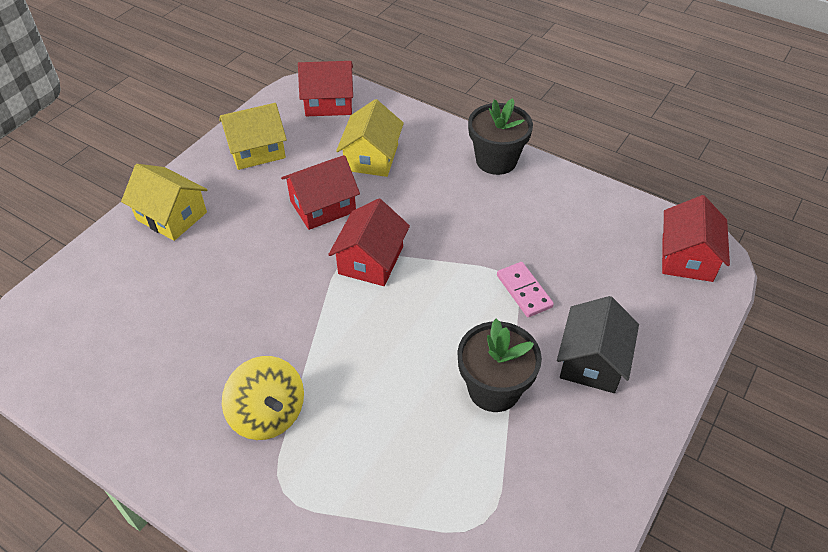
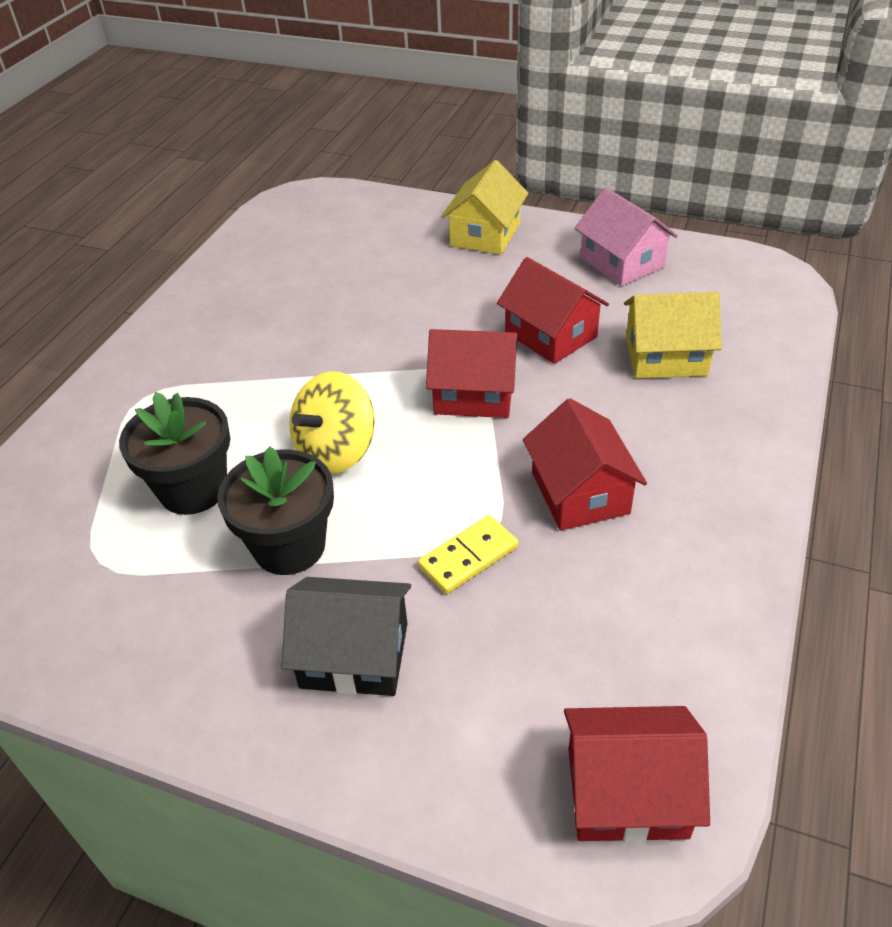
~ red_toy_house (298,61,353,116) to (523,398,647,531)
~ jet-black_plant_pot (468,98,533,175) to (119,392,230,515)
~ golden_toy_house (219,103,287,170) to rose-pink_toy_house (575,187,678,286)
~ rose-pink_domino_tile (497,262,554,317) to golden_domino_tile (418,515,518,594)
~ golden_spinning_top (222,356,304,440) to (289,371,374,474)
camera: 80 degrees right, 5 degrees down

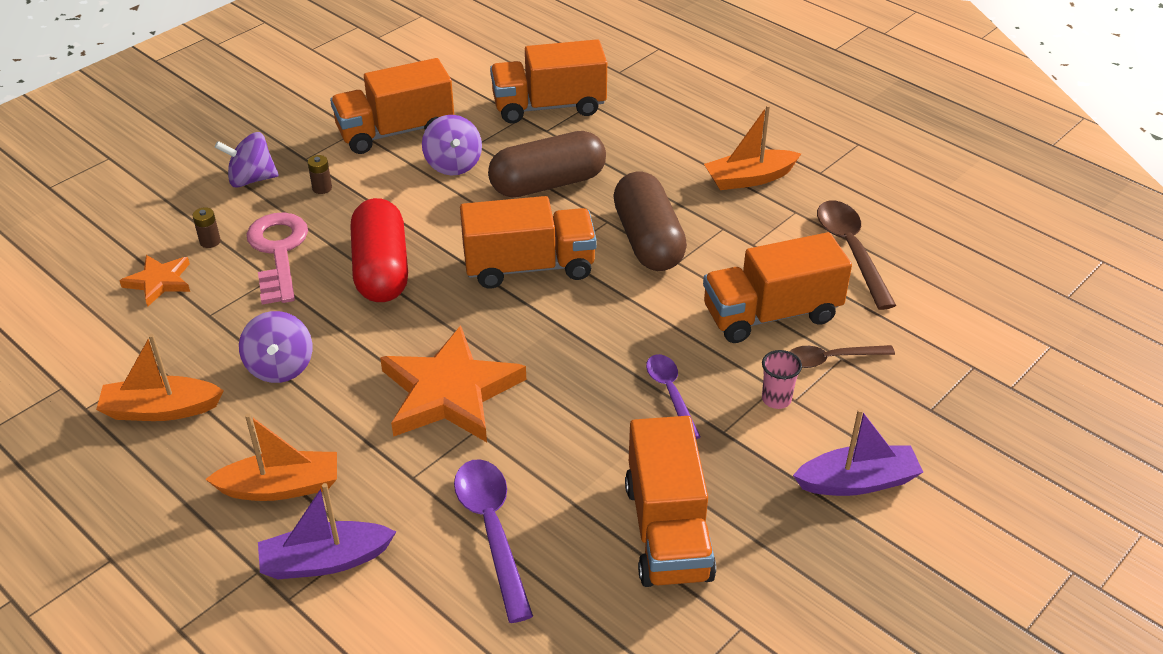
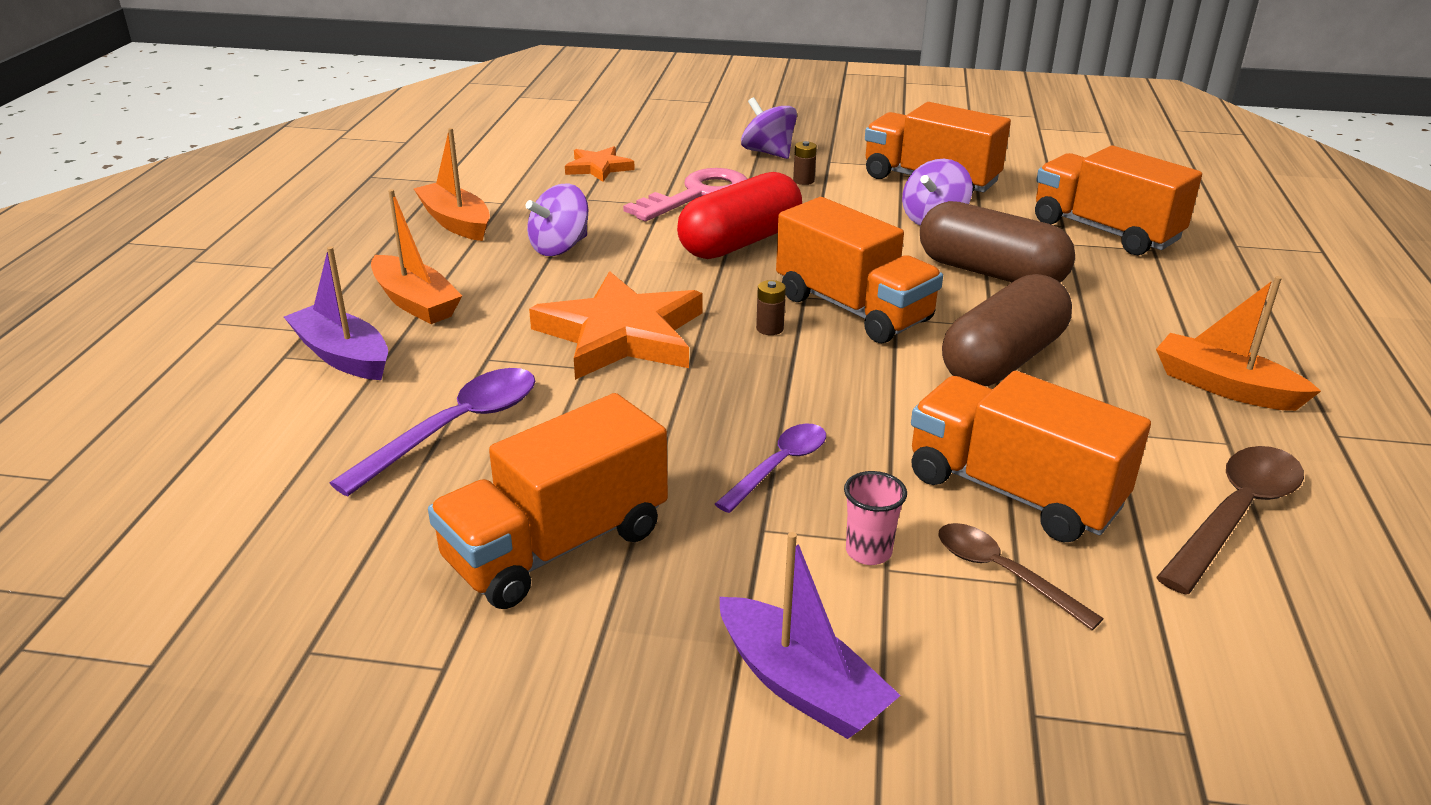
~ brown_power_cell (193,207,221,248) to (756,280,786,335)
camera: 55 degrees right, 10 degrees down

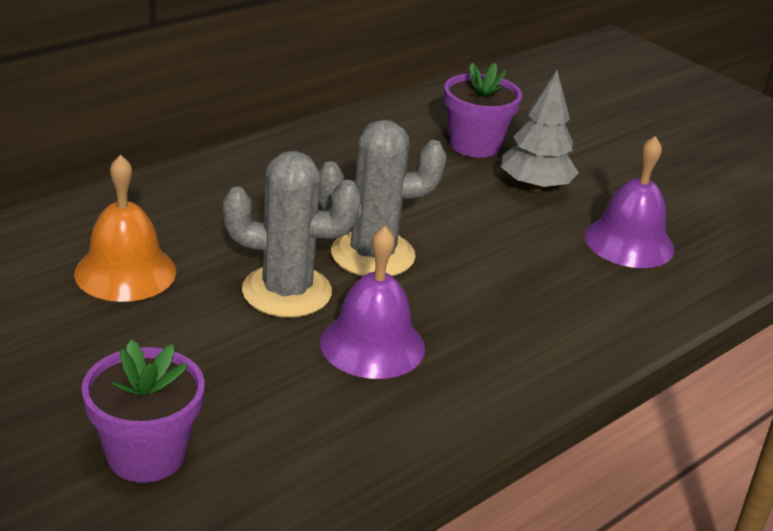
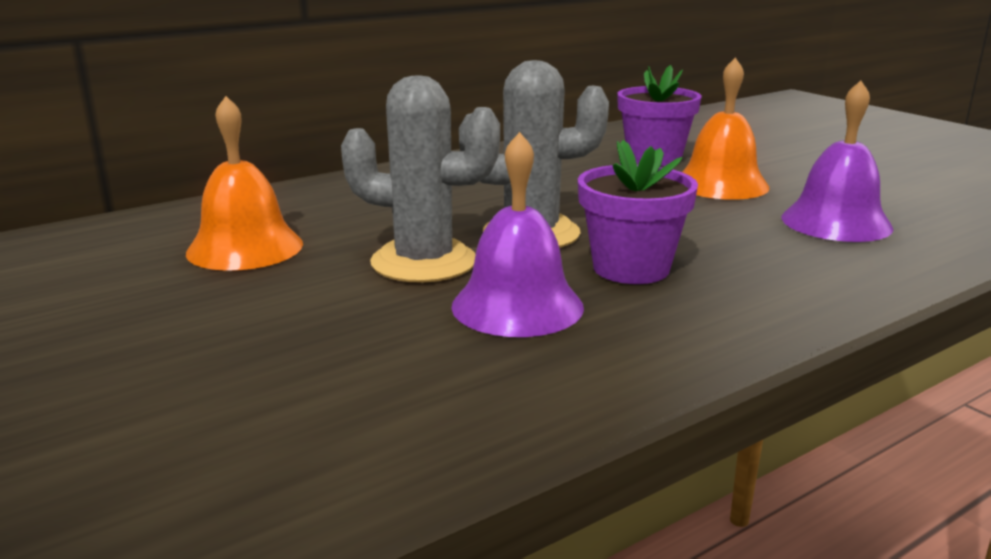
~ grey_tree (501,70,579,192) to orange_school_bell (682,58,769,200)
~ violet_plant_pot (82,340,205,483) to (578,140,698,284)
camera: 10 degrees right, 10 degrees down

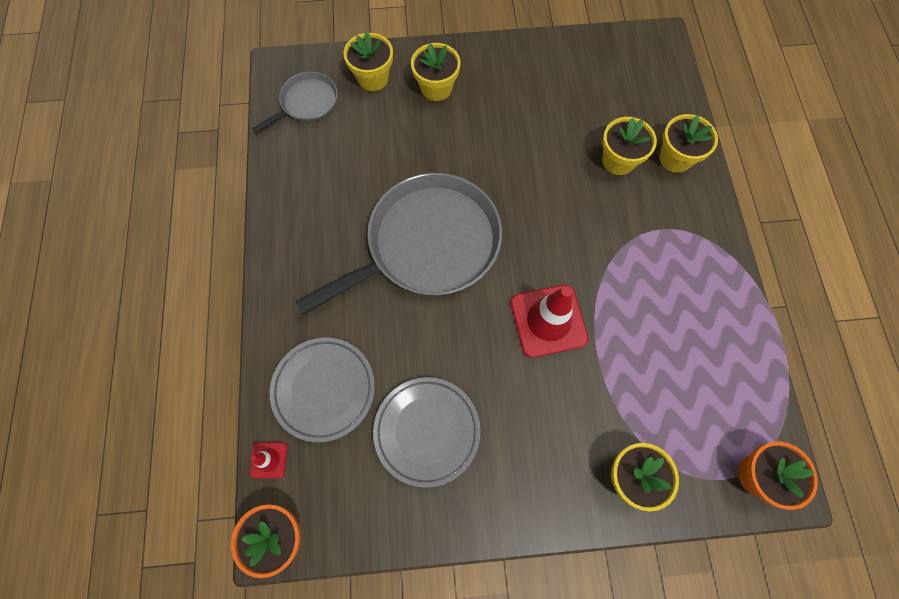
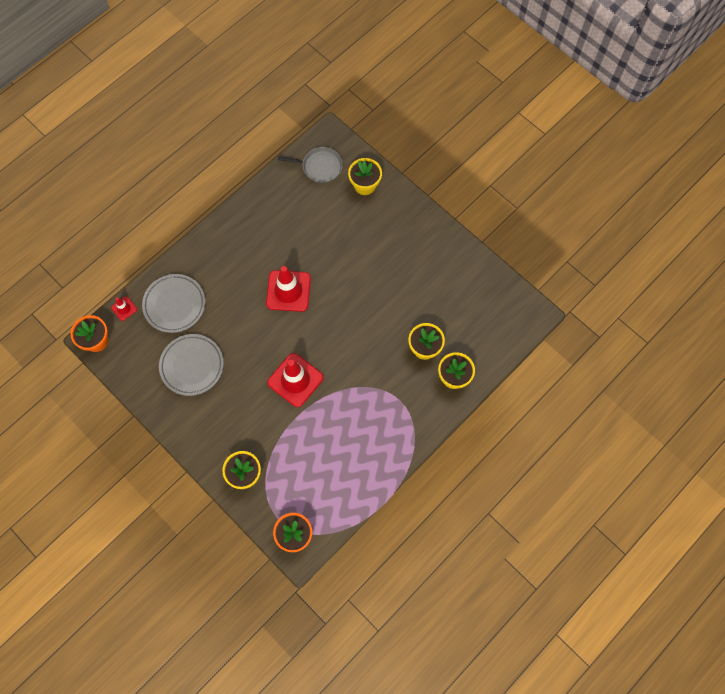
- golden_plant_pot (411,43,461,101)
~ grey_skillet (296,173,502,315) to red_traffic_cone (266,266,311,312)
camera: 50 degrees right, 0 degrees up

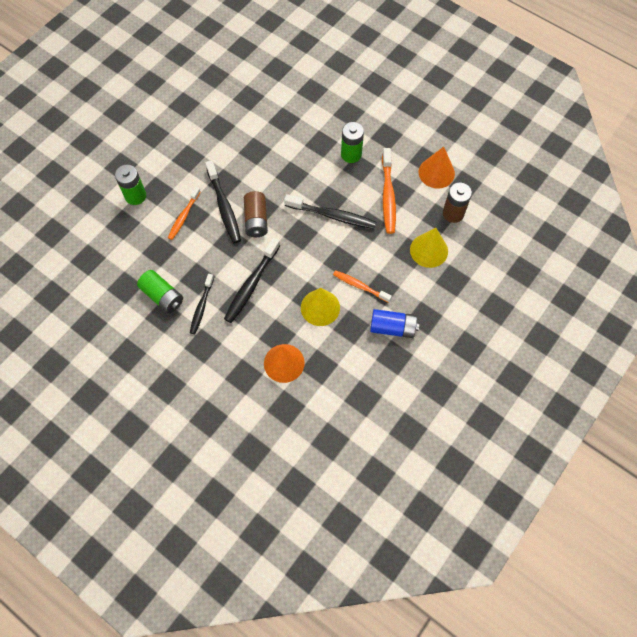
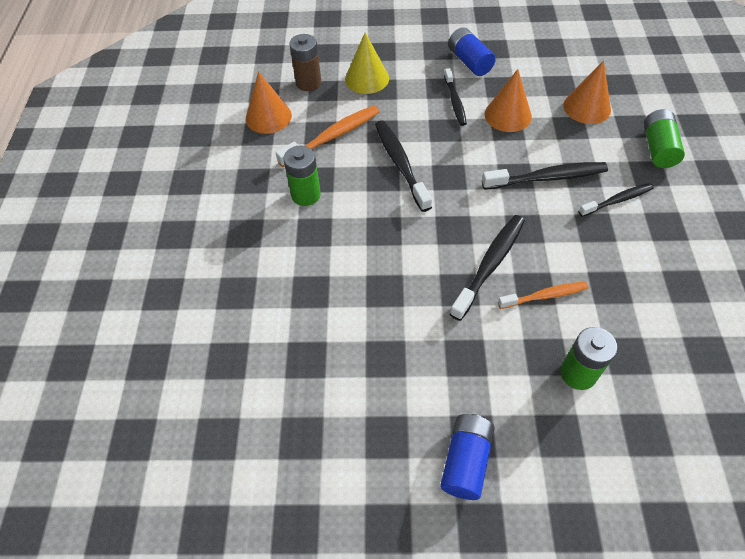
- brown_power_cell (244,191,268,237)
~ leaf-green_power_cell (137,270,183,313) to (644,109,685,168)
~ orange_toothbrush (333,270,392,303) to jet-black_toothbrush (444,68,467,126)
~ golden_cone_shape (301,288,340,326) to orange_cone_shape (484,69,532,132)
+ royal_blue_power_cell (440,414,495,500)
camera: 125 degrees left, 10 degrees down

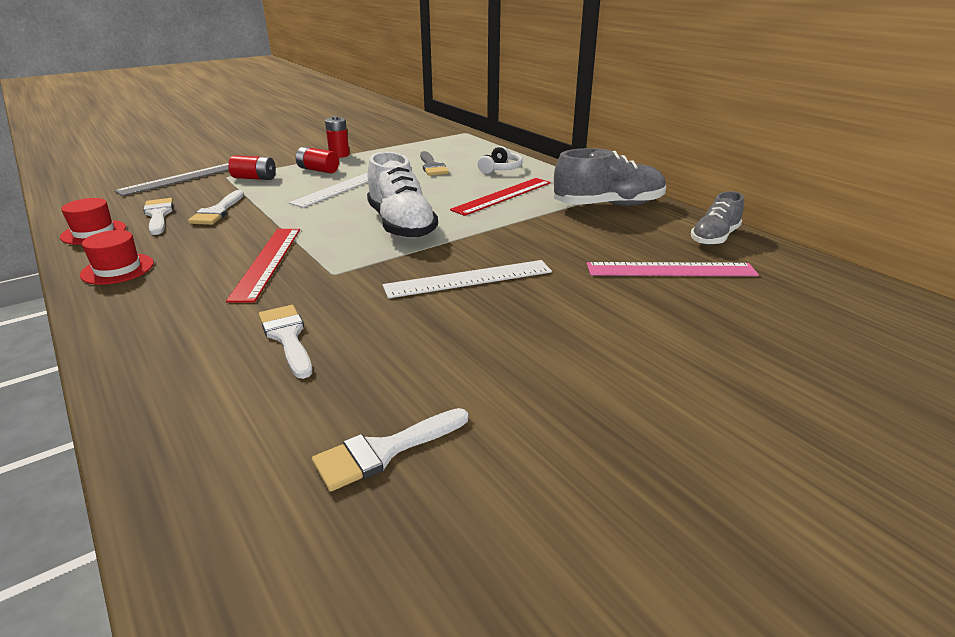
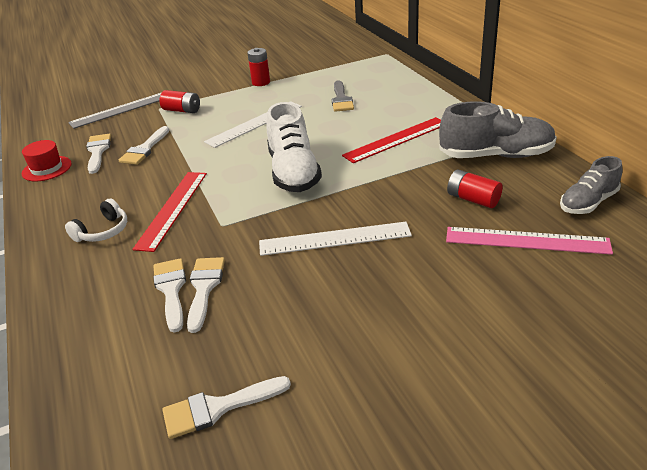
~ snow-white_over-ear_headphones (478,146,523,174) to (65,198,127,242)
~ red_power_cell (296,147,339,173) to (447,169,503,208)
- red_tall_hat (80,230,154,285)
+ snow-white_paint_brush (187,257,225,333)
camera: 15 degrees right, 5 degrees up

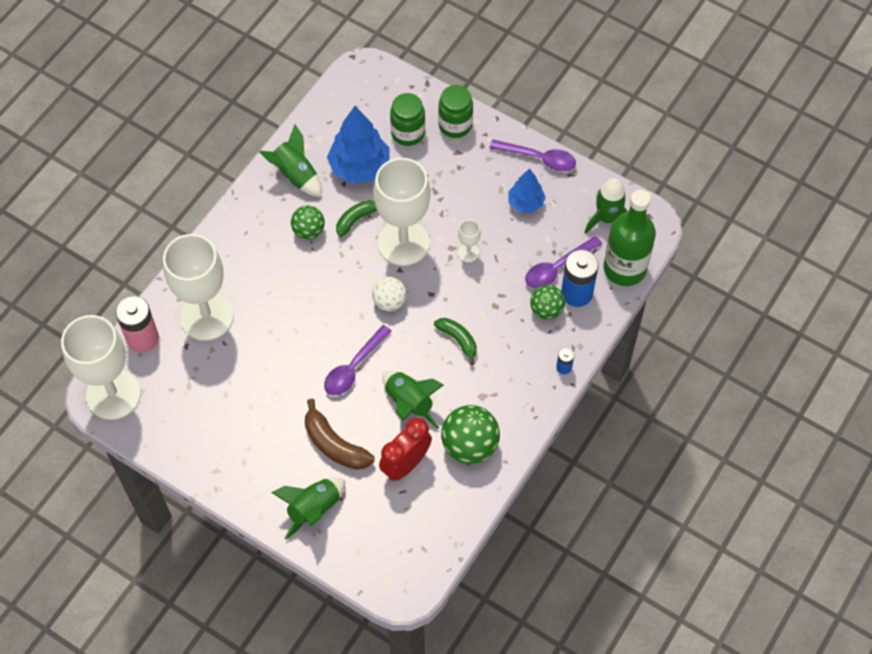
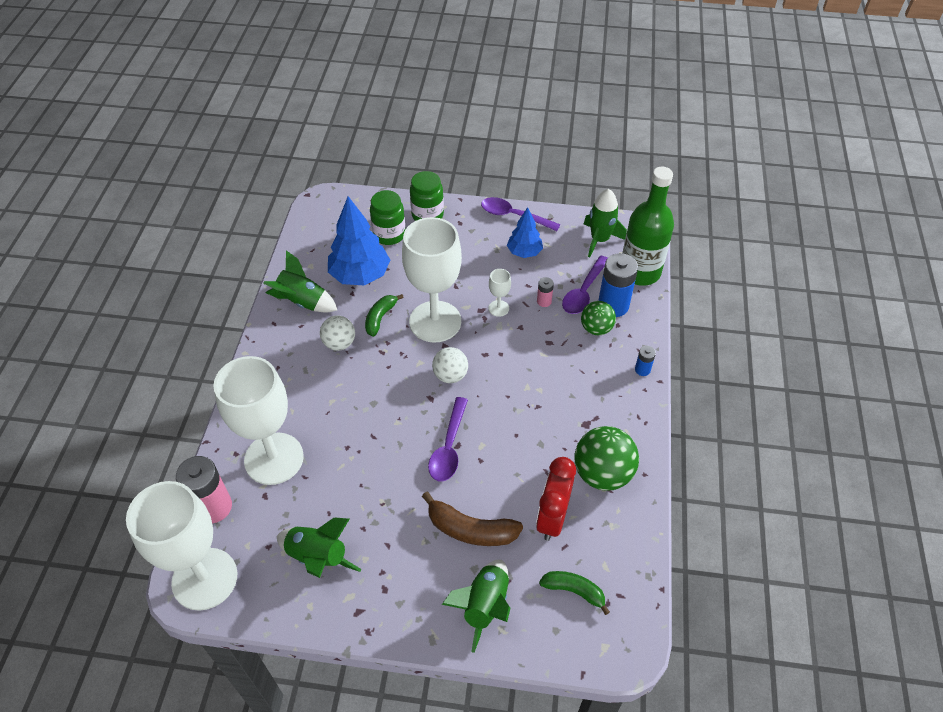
~ violet_tablespoon (490,140,576,171) = (481,197,561,231) 150 degrees counterclockwise
~ leaf-green_sphere (291,206,325,239) to snow-white_sphere (320,315,355,351)
~ leaf-green_banana_fruit (434,318,477,365) to (539,571,610,615)
~ leaf-green_toy_rocket (382,371,443,429) to (277,518,362,578)
+ rose-pink_power_cell (537,277,554,307)
camera: 25 degrees left, 10 degrees down

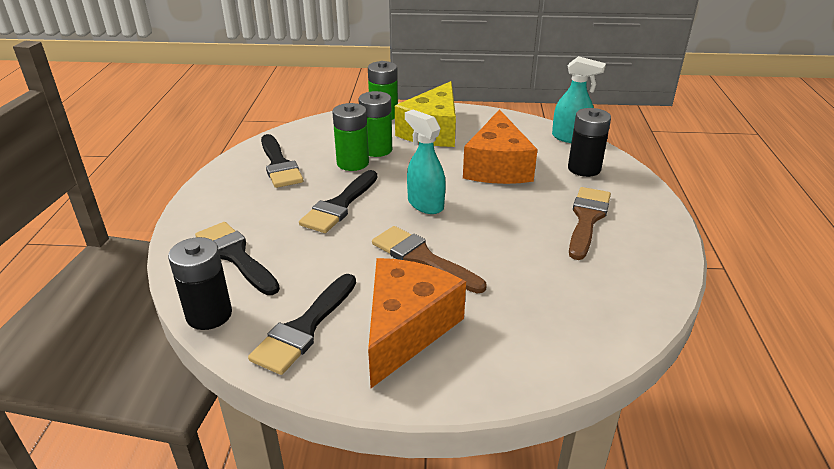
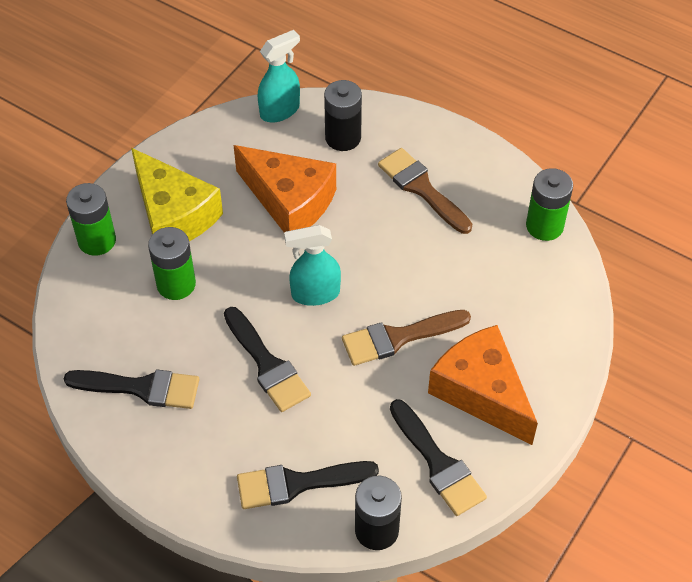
~ leaf-green_power_cell (332,103,369,171) to (526,168,573,241)
camera: 60 degrees left, 20 degrees up

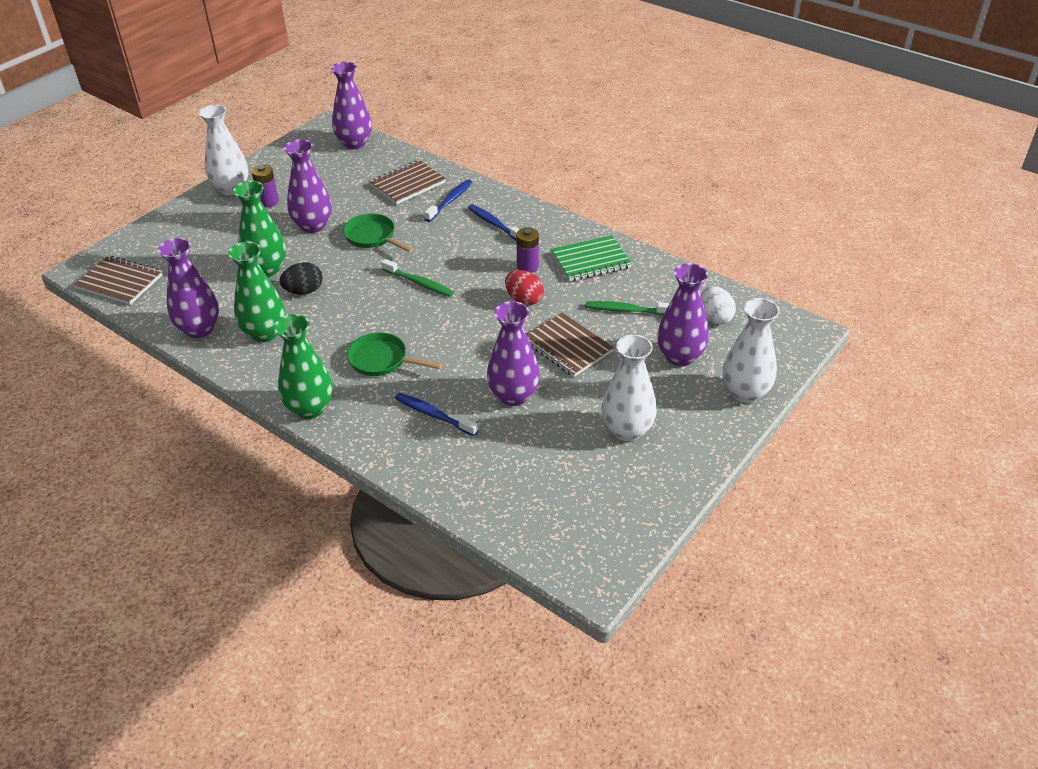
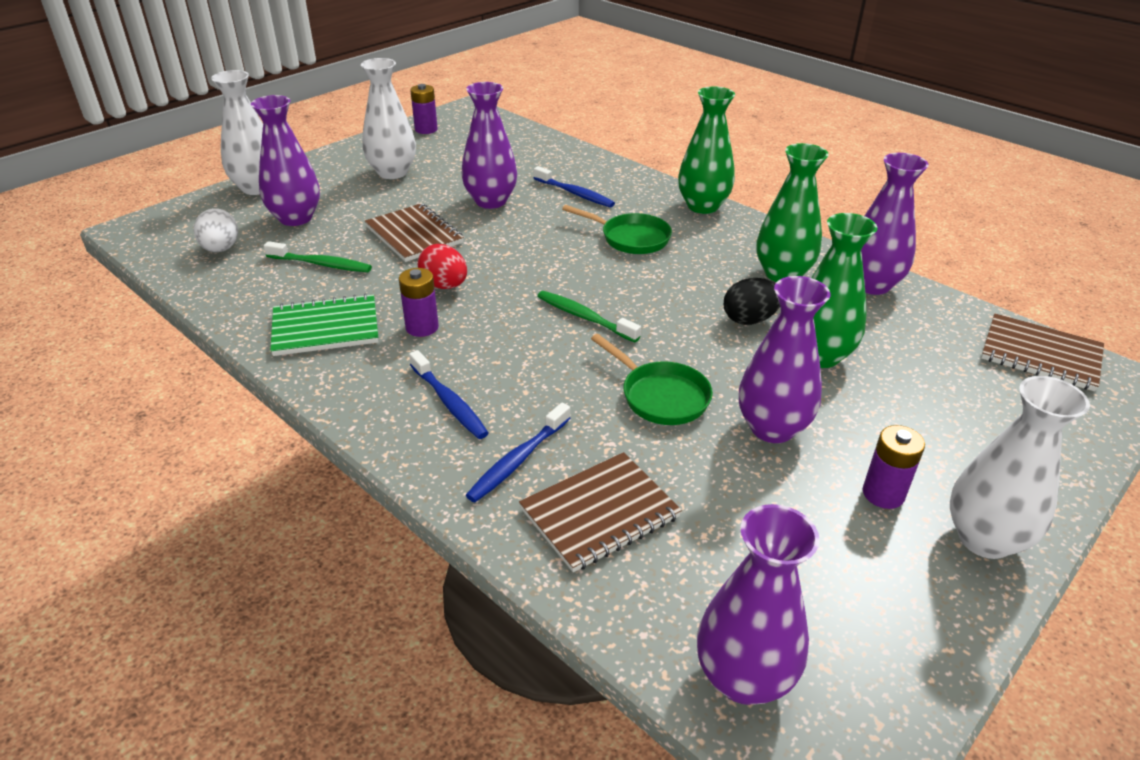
+ violet_power_cell (410,84,438,134)
camera: 175 degrees left, 5 degrees down

